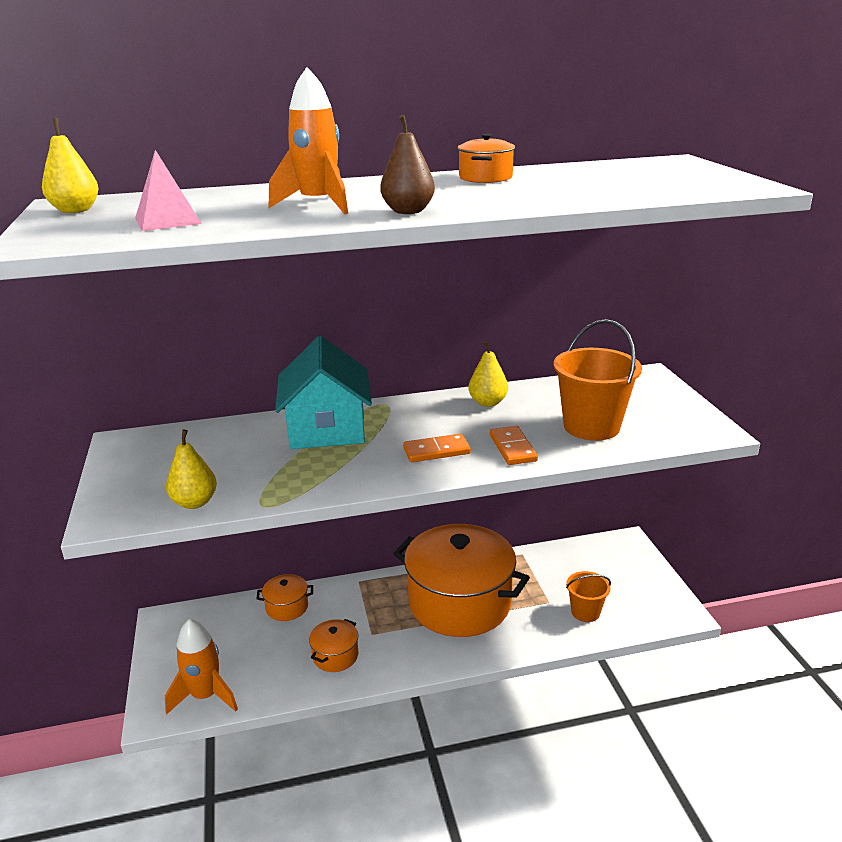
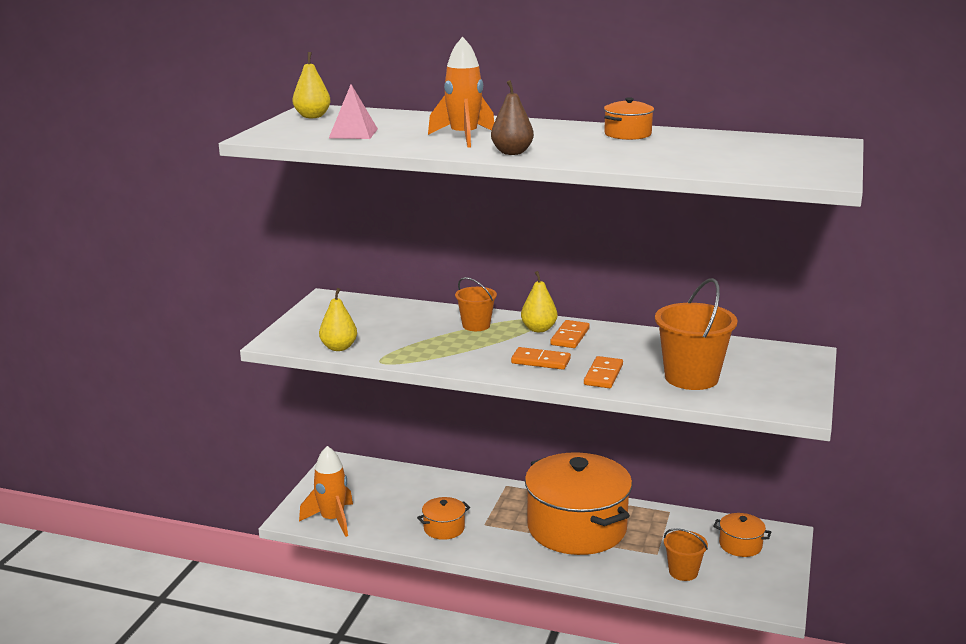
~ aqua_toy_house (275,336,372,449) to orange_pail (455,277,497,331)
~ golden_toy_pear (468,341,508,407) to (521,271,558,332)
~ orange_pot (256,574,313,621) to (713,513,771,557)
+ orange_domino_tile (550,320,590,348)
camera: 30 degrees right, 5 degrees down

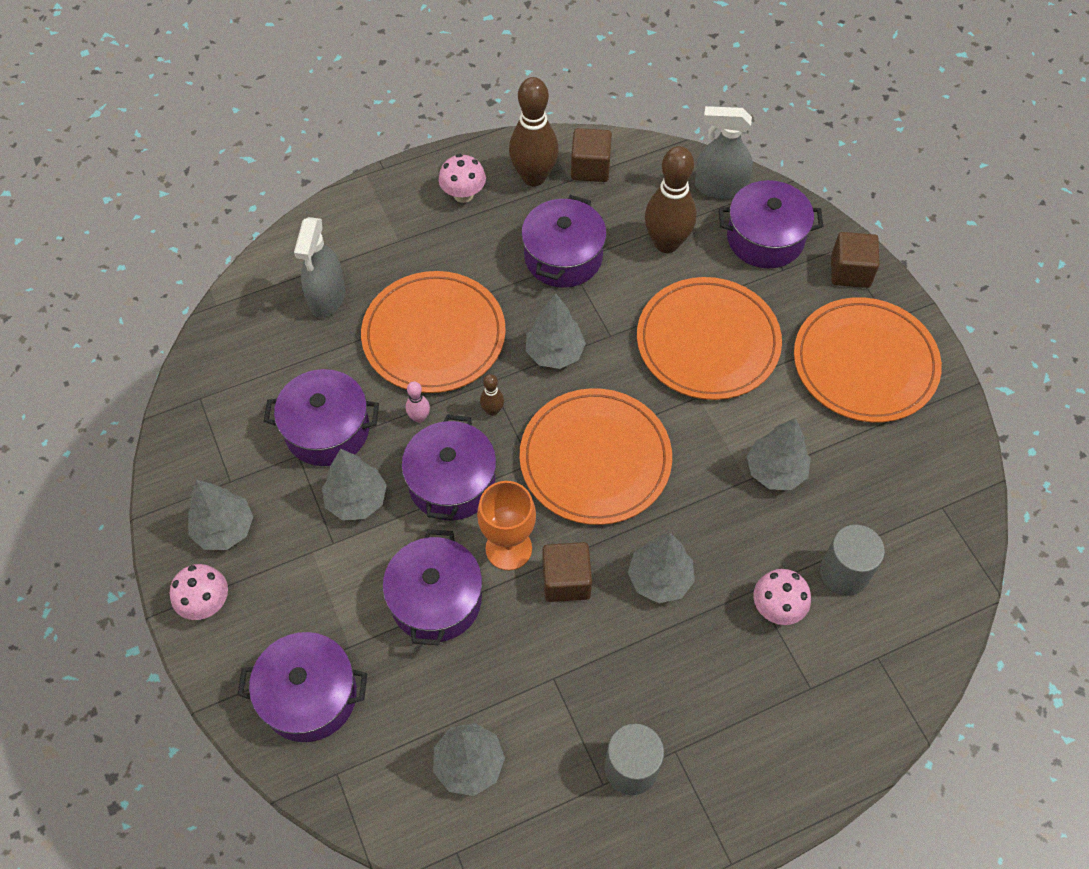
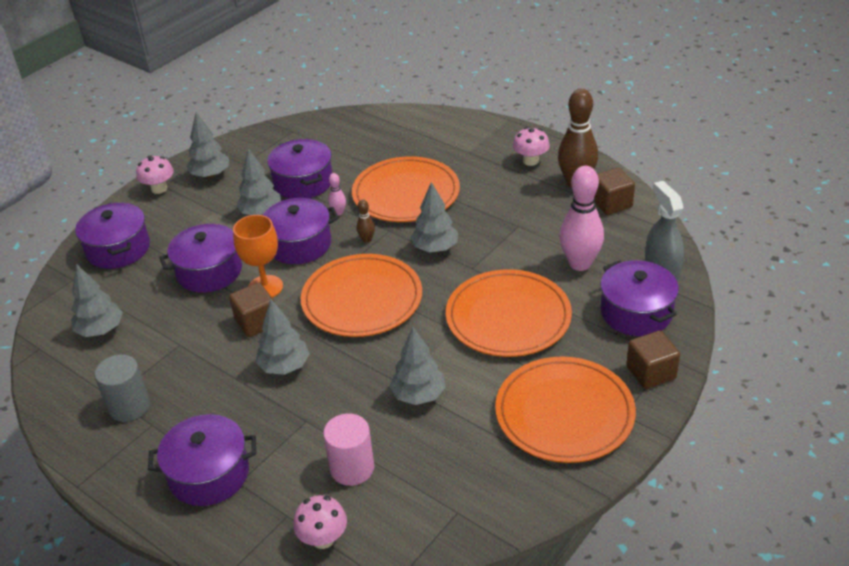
~ brown_skittle (645,146,696,253) to rose-pink_skittle (560,166,604,271)
~ violet_pot (521,195,607,288) to (148,414,256,506)
- grey_spray_cleaner (294,217,345,318)
~ grey_cylinder_shape (820,525,885,596) to rose-pink_cylinder_shape (323,413,374,486)
~ rose-pink_toadstool (753,569,811,625) to (293,495,347,549)
camera: 65 degrees right, 20 degrees down

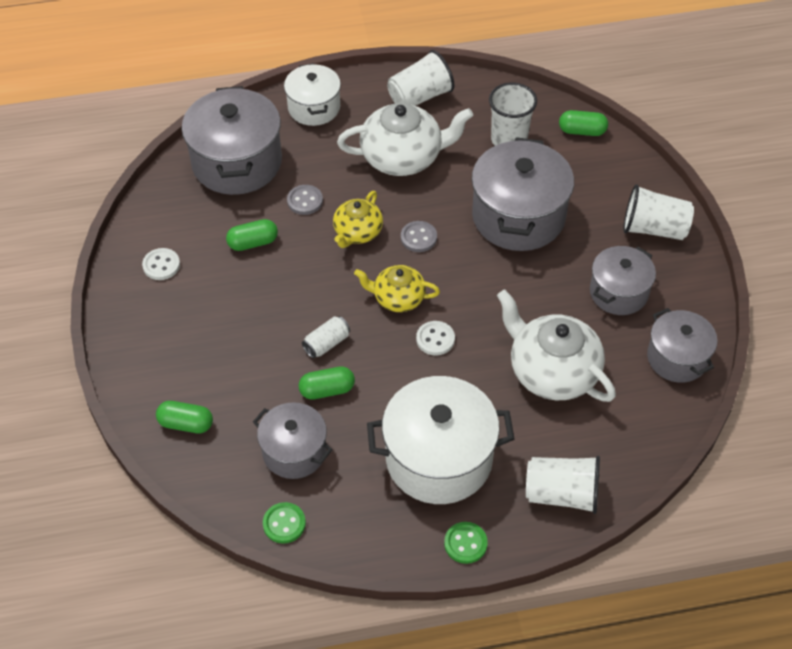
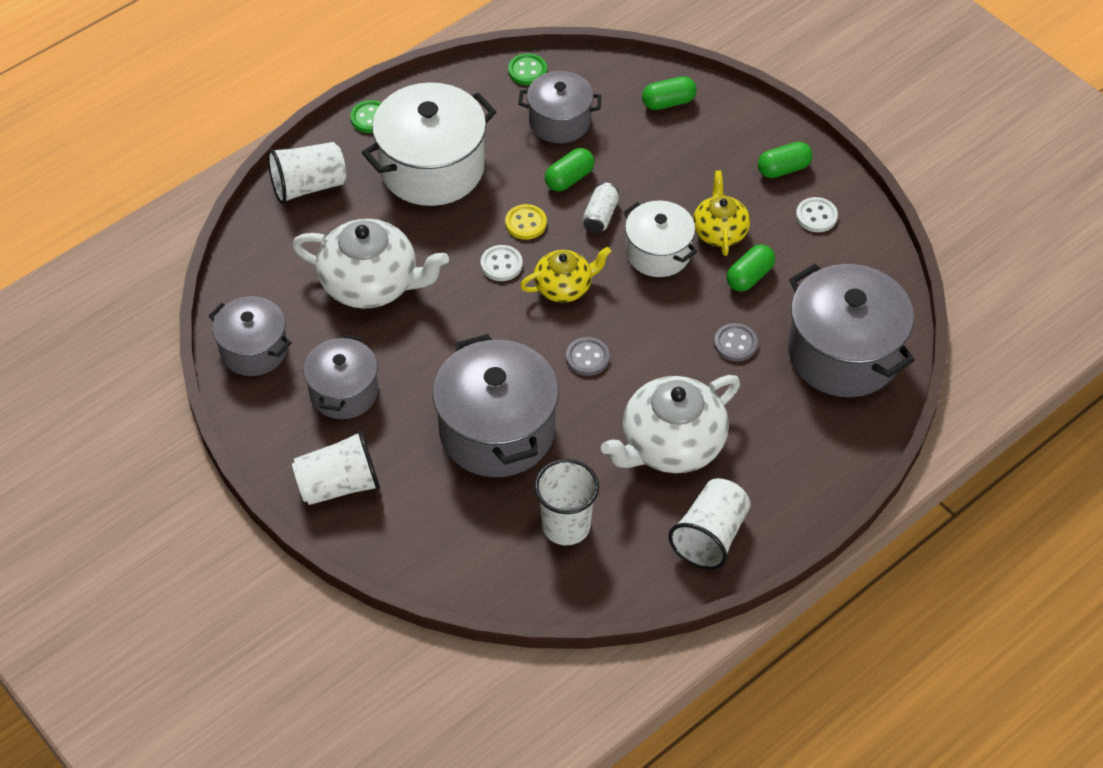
~ snow-white_pot (284,63,341,126) to (623,201,697,277)
~ leaf-green_pill (559,110,608,136) to (758,142,813,178)
~ golden_teapot (333,191,383,248) to (693,170,750,256)
+ golden_button (505,204,547,240)
camera: 150 degrees right, 0 degrees up

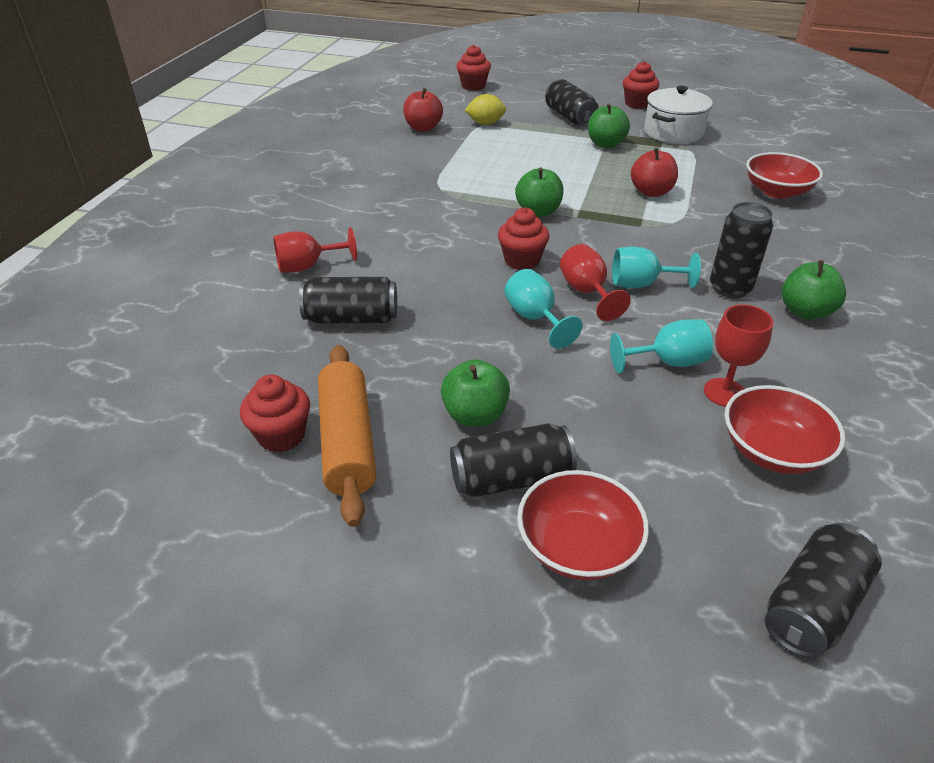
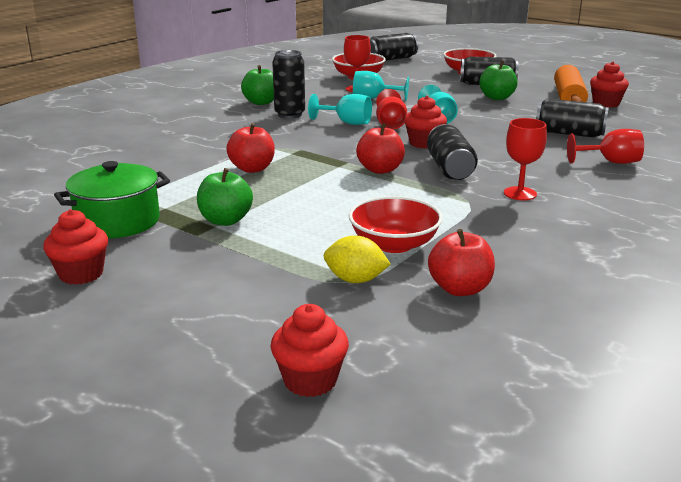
~ jet-black_soda_can (545,79,599,126) to (427,124,478,180)
~ snow-white_pot (644,86,713,144) to leaf-green_pot (54,161,170,238)
~ red_deep_dish (746,152,823,199) to (349,196,443,253)
~ leaf-green_apple (515,167,564,217) to red_apple (356,123,405,174)
+ red_chalice (504,118,547,200)
camera: 160 degrees left, 15 degrees down

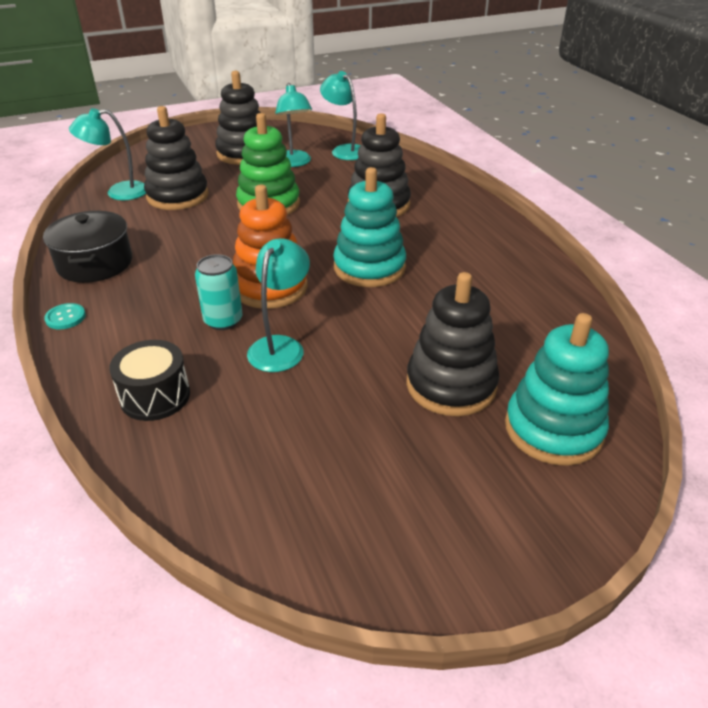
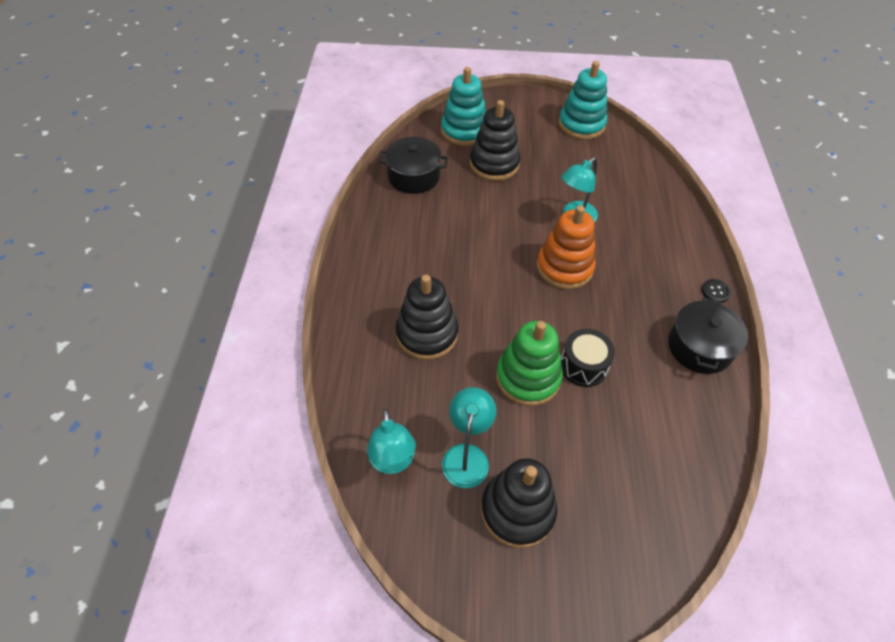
- jet-black_stacking_rings (144,106,209,210)
- aqua_reading_lamp (69,108,146,200)
~ aqua_stacking_rings (333,167,406,287) to (559,61,607,140)
- aqua_soda_can (195,254,243,330)
~ aqua_button (44,303,86,329) to jet-black_button (701,279,731,303)
~ jet-black_snare_drum (109,340,190,421) to (561,329,615,387)
+ jet-black_pot (378,137,448,194)
camera: 155 degrees left, 15 degrees up

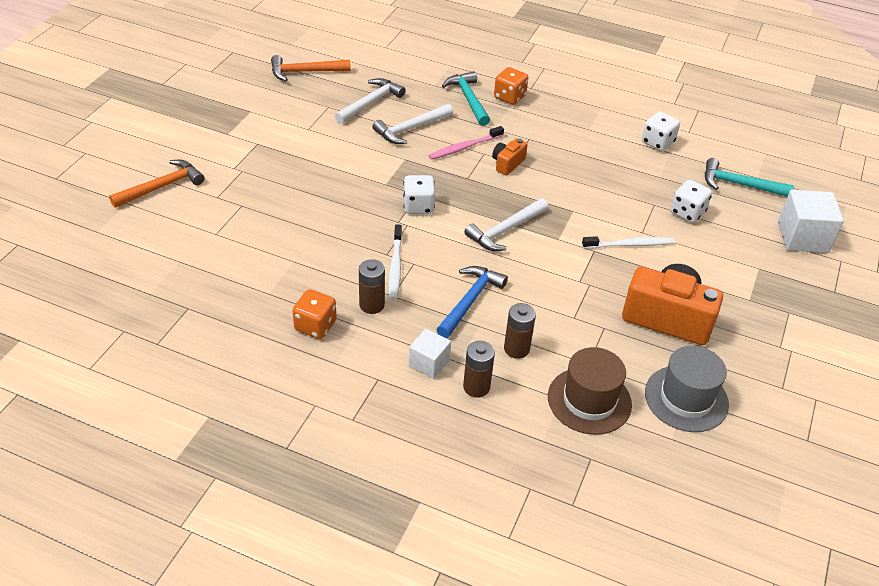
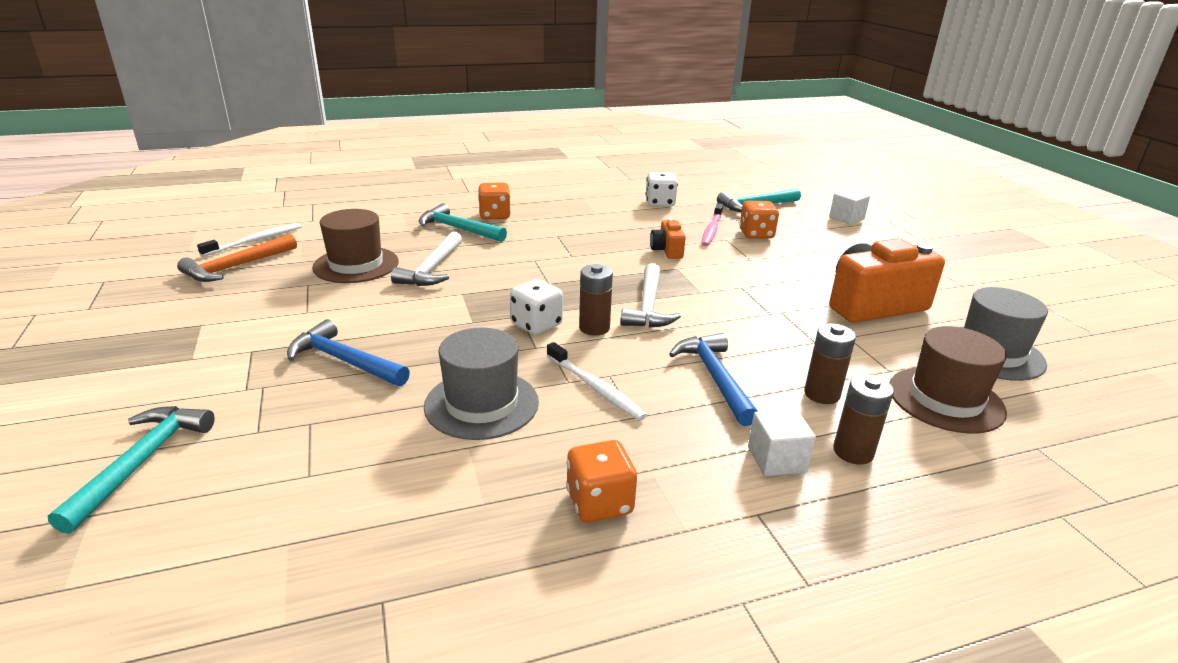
~ snow-white_hammer (335,78,405,124) to brown_tall_hat (312,209,399,283)
~ rose-pink_toothbrush (429,126,504,160) to (701,203,723,246)
~ orange_compact_camera (492,138,528,176) to (650,218,686,259)
~ orange_hammer (109,160,204,208) to aqua_hammer (48,406,215,534)
~ snow-white_dice (671,180,712,223) to orange_dice (739,201,779,239)
~ snow-white_cube (778,190,844,253) = (829,189,870,225) x0.60
~ snow-white_toothbrush (582,236,675,249) to (197,223,302,257)
~ brown_power_cell (359,259,385,314) to (579,264,613,336)
+ royal_blue_hammer (287,319,410,386)
+ grey_tall_hat (424,328,539,440)
camera: 40 degrees left, 15 degrees down

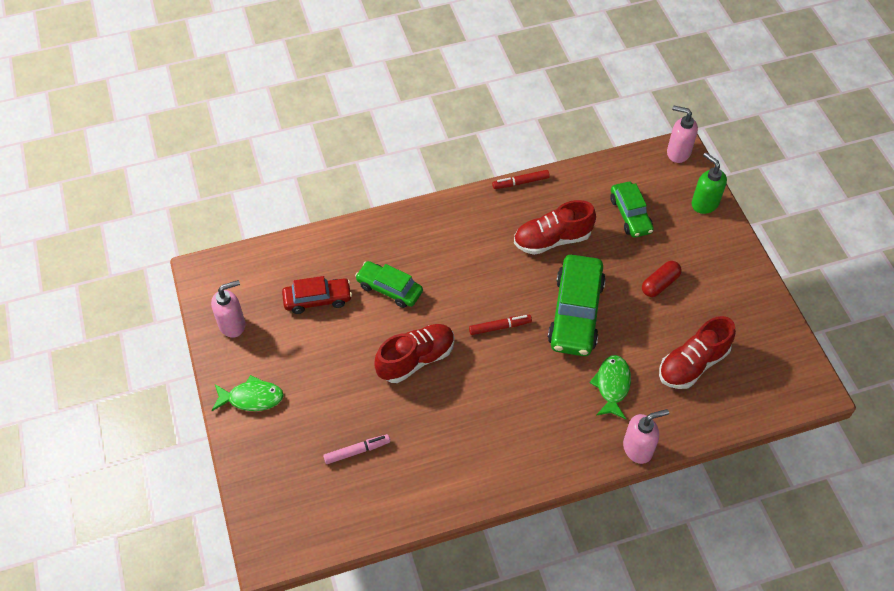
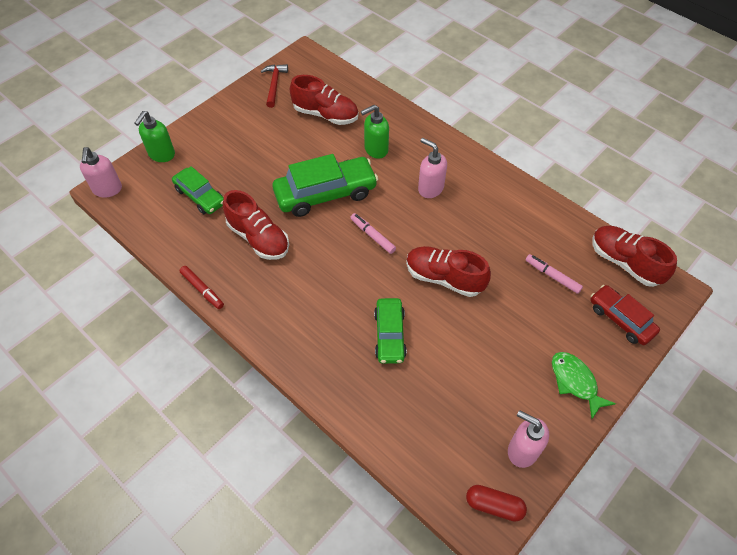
~ leaf-green_toy_car (610,182,654,237) = (172,166,223,214) 90 degrees clockwise
~ red_pill (642,261,682,297) to (466,485,527,522)
~ red_toy_car (282,276,352,314) to (590,285,660,345)
~ red_marker (469,315,532,335) to rose-pink_marker (350,213,396,254)
~ leaf-green_toy_fish (590,355,631,420) to leaf-green_soap_pump (361,105,389,159)
~ rose-pink_soap_pump (623,409,669,464) to (418,138,447,198)
+ red_hammer (261,64,288,108)
+ red_lace-up_shoe (592,226,677,287)
camera: 120 degrees left, 0 degrees up

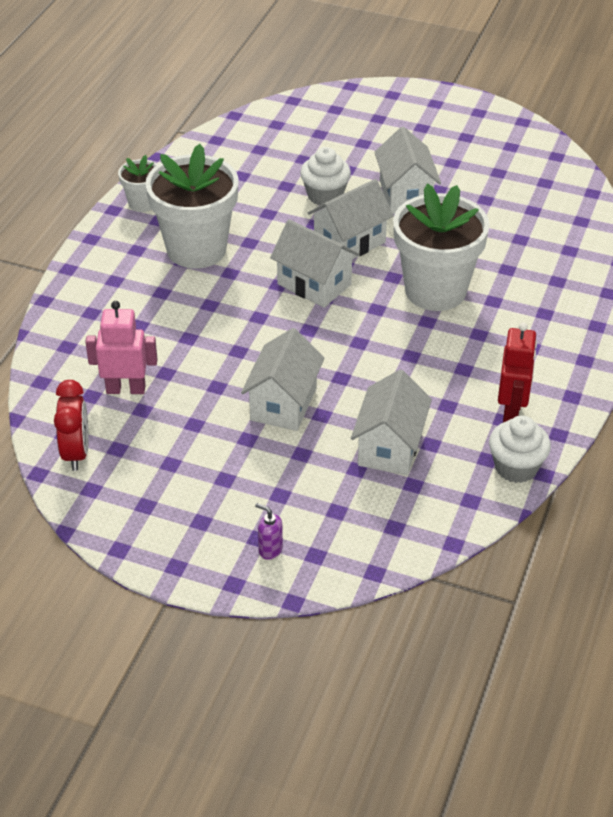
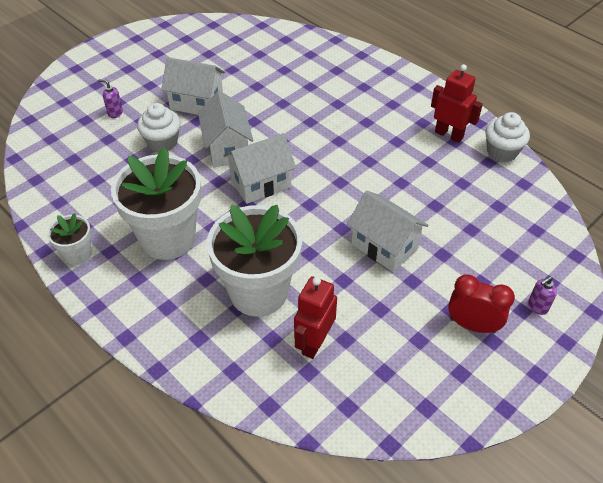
~ snow-white_plant_pot (393,184,490,311) to (207,205,302,317)
~ rose-pink_robot (85,301,158,394) to red_robot (294,276,337,359)
- snow-white_toy_house (351,370,432,475)
~ red_clock (54,380,89,471) to (448,274,515,333)
+ violet_soap_pump (98,79,123,118)
camera: 65 degrees left, 5 degrees up

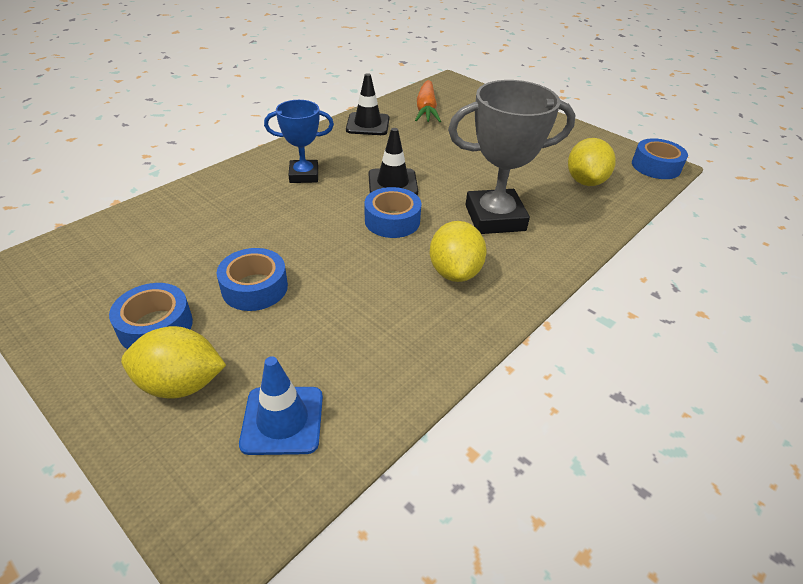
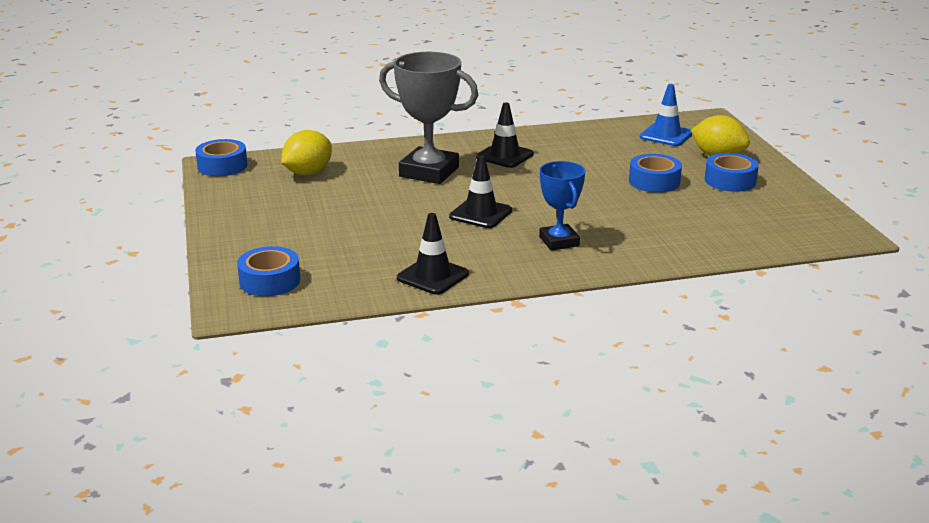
- orange_root_vegetable (415,80,441,122)
~ royal_blue_prize_cup (264,100,334,183) = (539,161,585,251) 45 degrees clockwise
~ royal_blue_sticky_tape (364,187,421,238) to (237,246,300,296)
~ golden_citrus_fruit (429,221,487,282) to jet-black_traffic_cone (476,103,534,168)
camera: 145 degrees left, 15 degrees down

